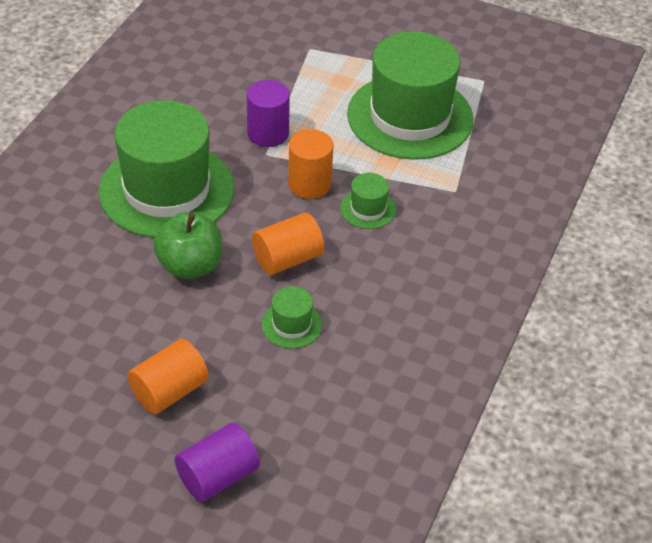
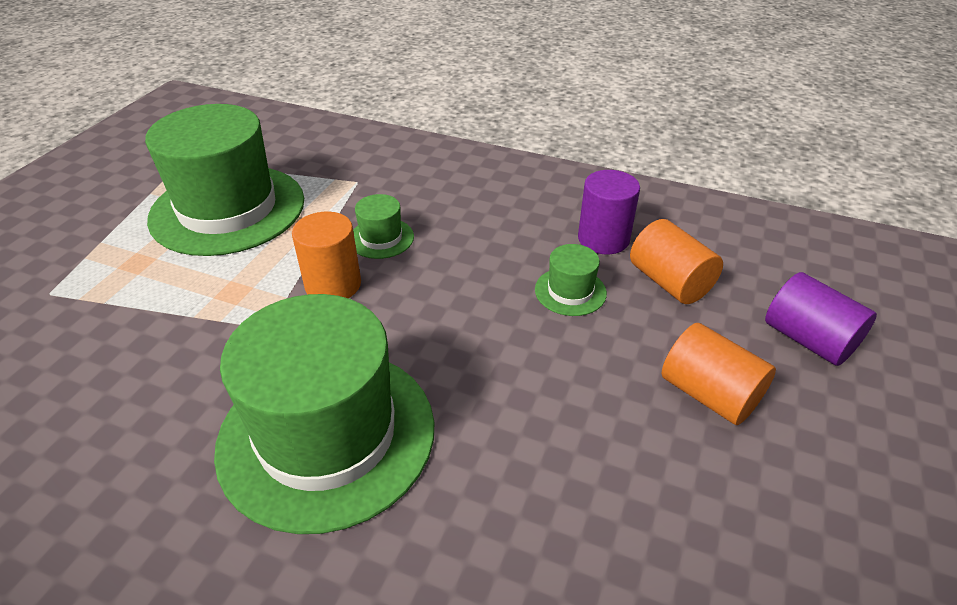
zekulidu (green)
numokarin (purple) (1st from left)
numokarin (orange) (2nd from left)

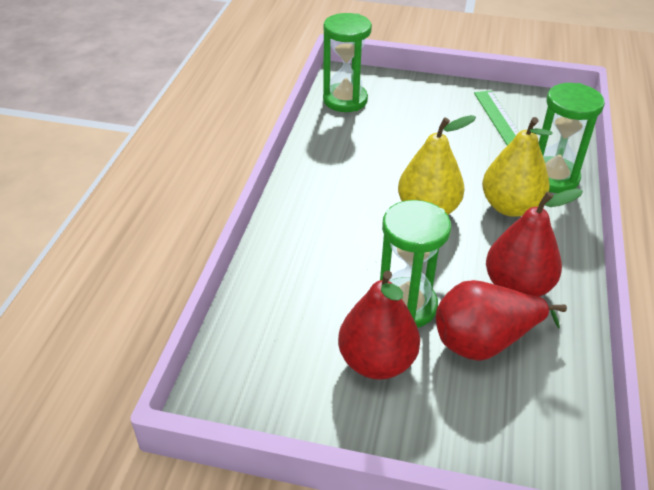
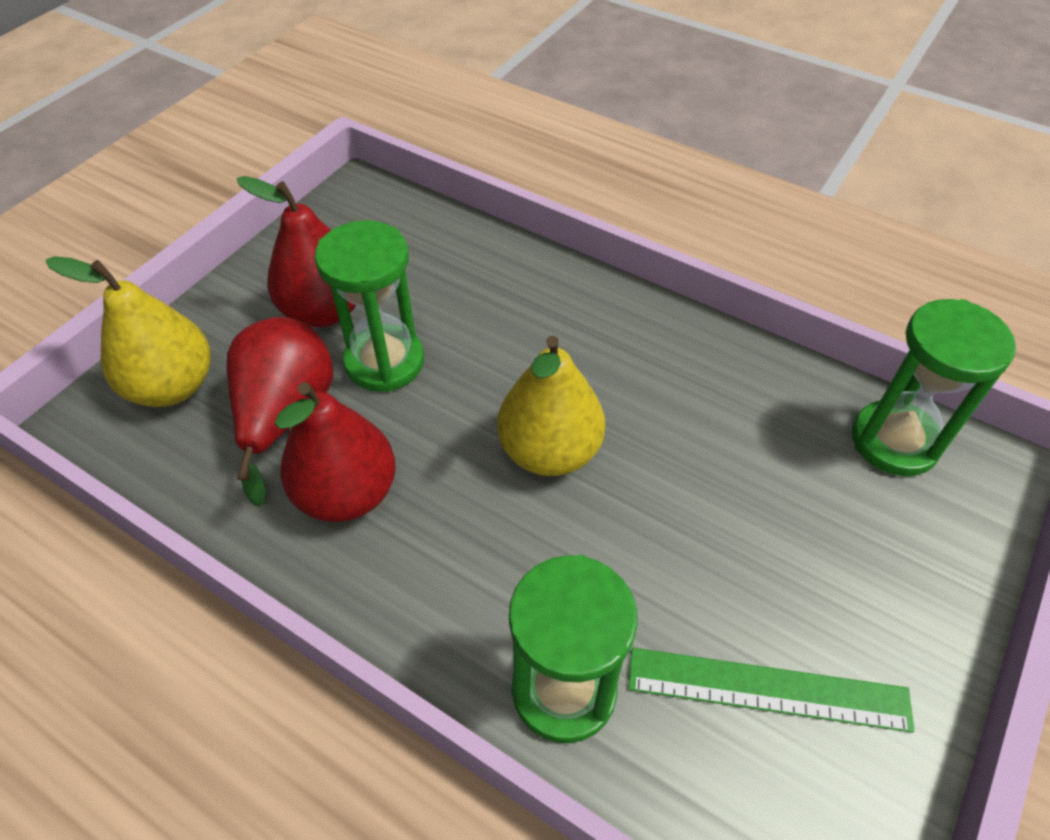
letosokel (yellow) (1st from left)

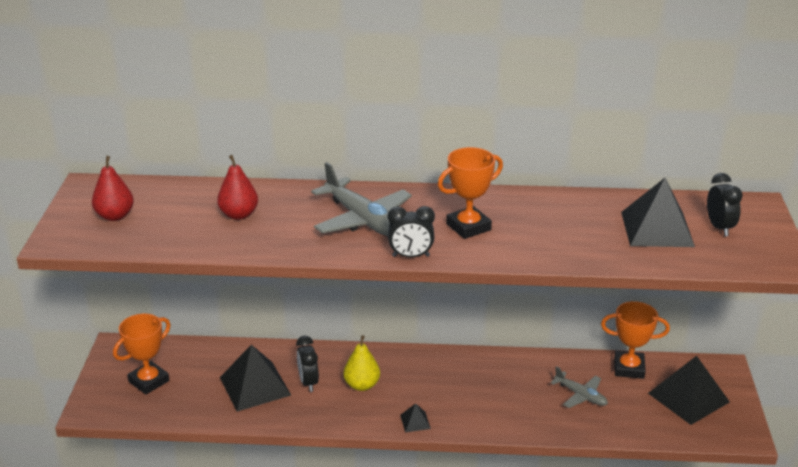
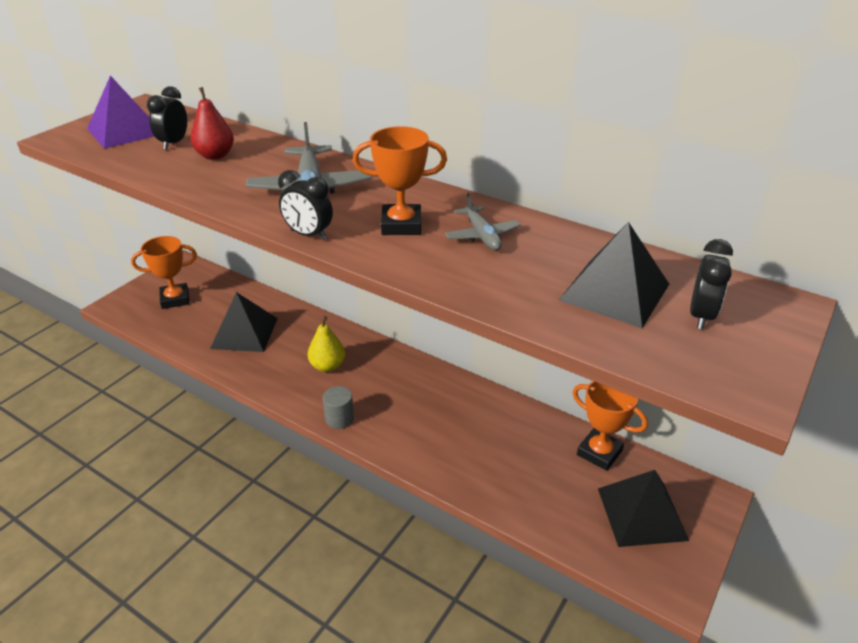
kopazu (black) (1st from left)
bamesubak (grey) (2nd from left)
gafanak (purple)
numokarin (grey)

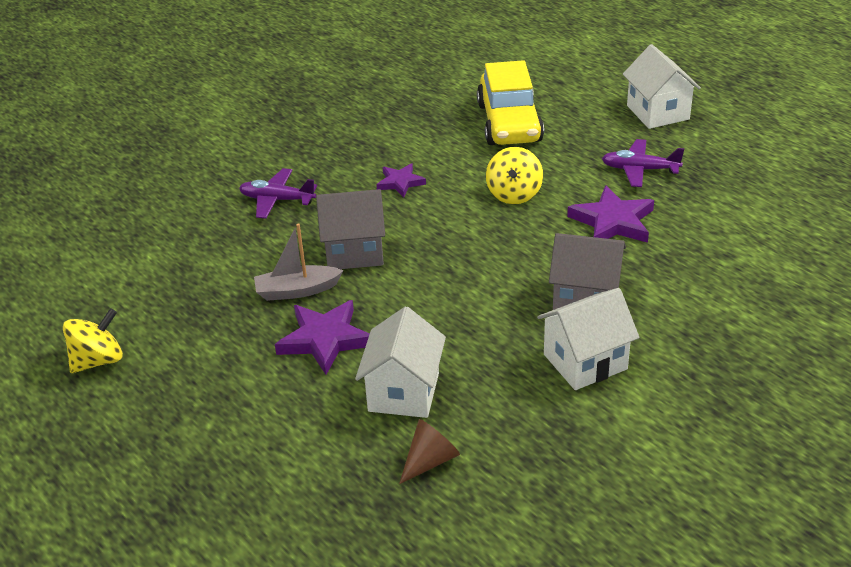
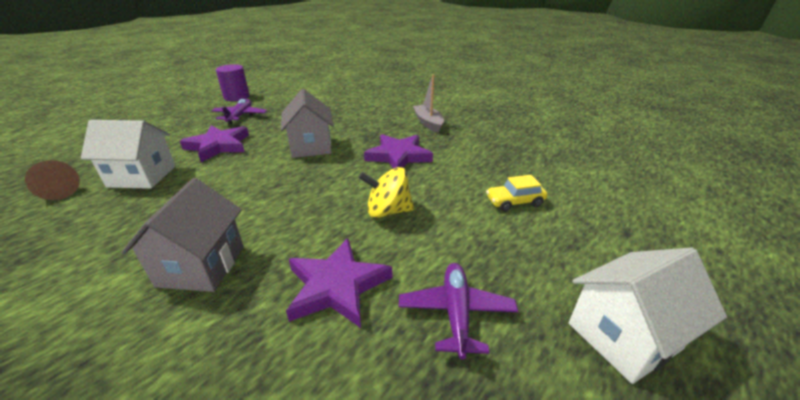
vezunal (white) (2nd from left in the first image)
bamesubak (purple) (1st from left)
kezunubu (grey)
numokarin (purple)
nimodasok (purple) (3rd from left)
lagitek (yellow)

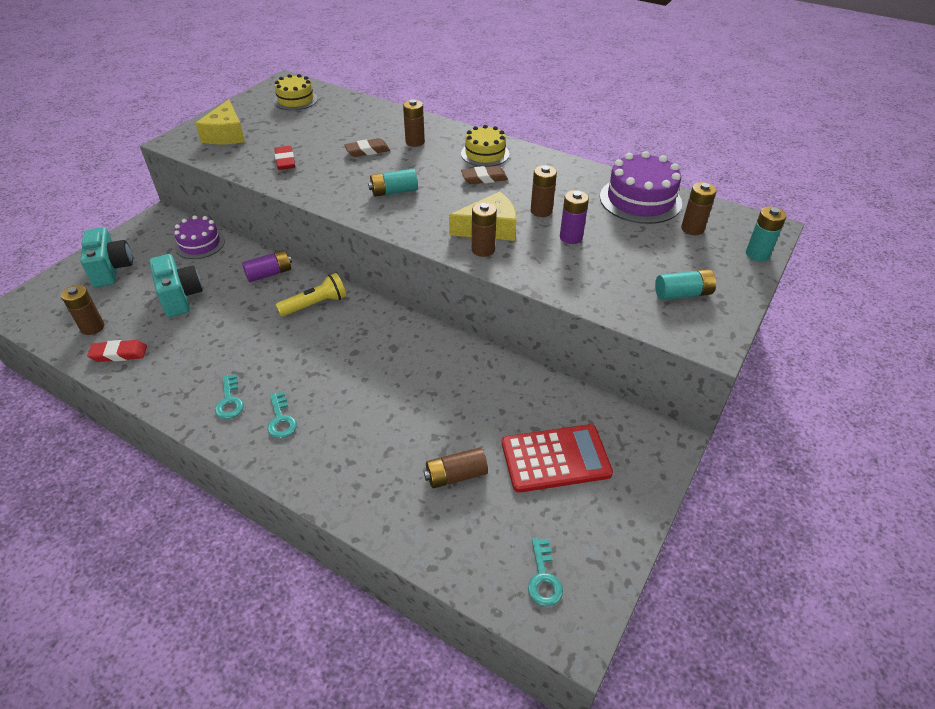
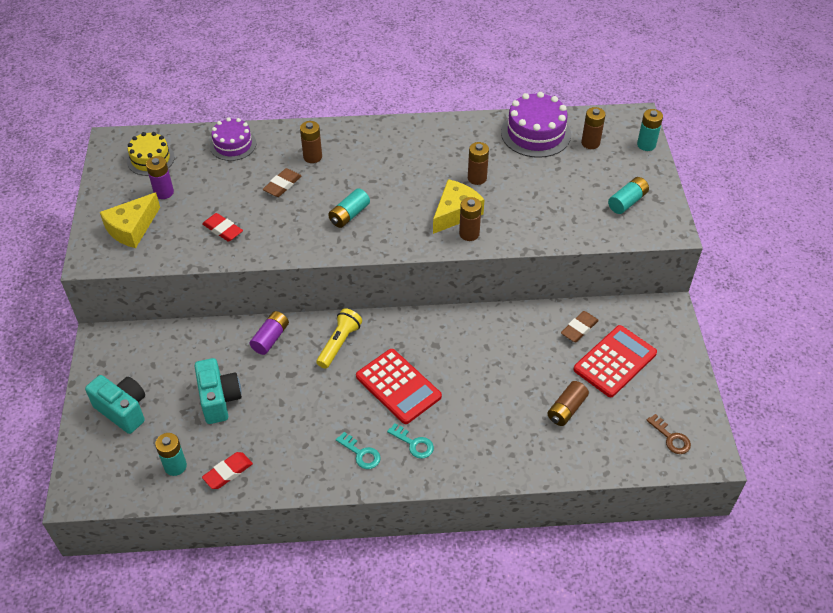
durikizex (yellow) (2nd from left in the first image)
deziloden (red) (1st from left)
durikizex (purple) (1st from left)
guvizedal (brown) (2nd from left)
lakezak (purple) (1st from left)
lakezak (turquoise) (1st from left)
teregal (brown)
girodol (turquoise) (2nd from left)
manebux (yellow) (1st from left)

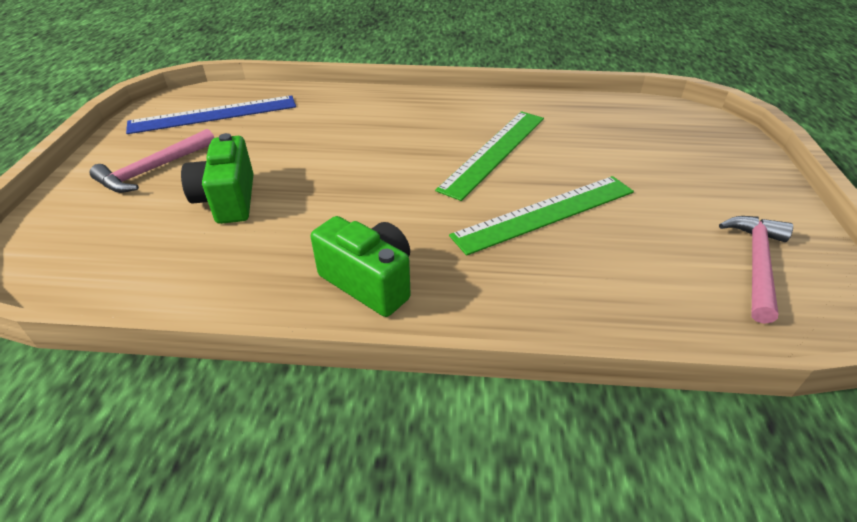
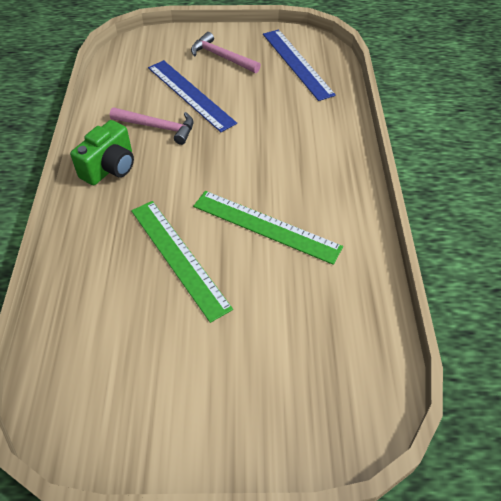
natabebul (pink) (1st from left)
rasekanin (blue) (1st from left)

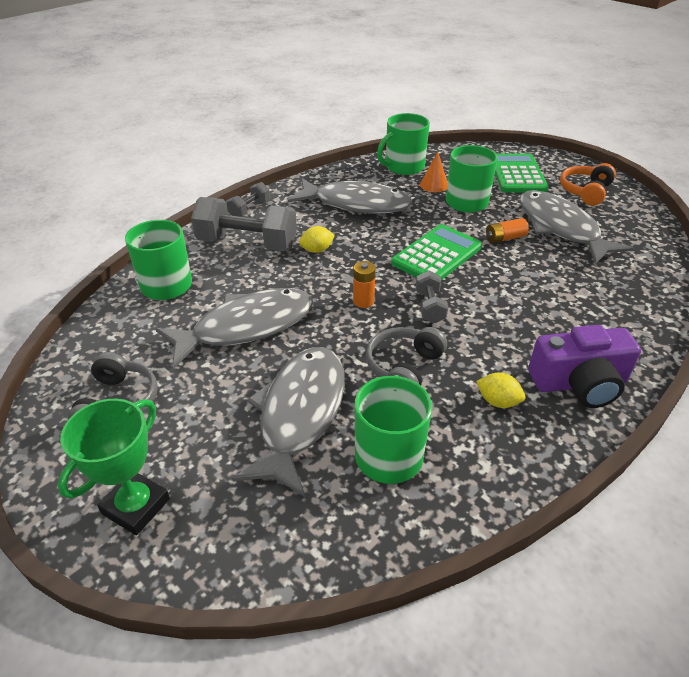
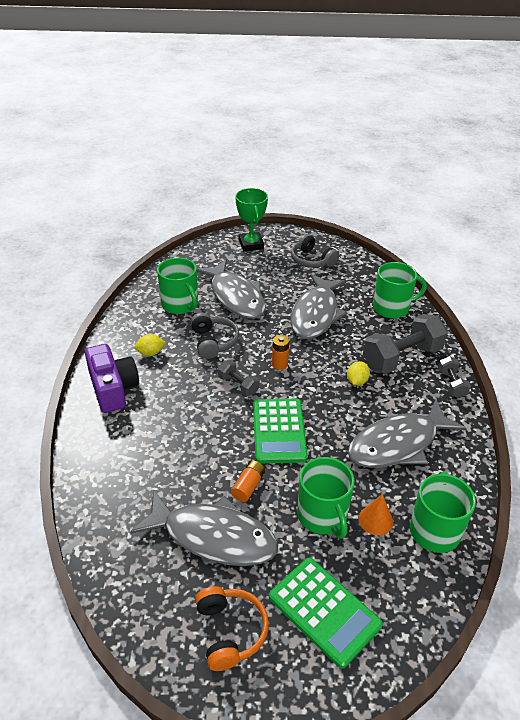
girodol (purple)

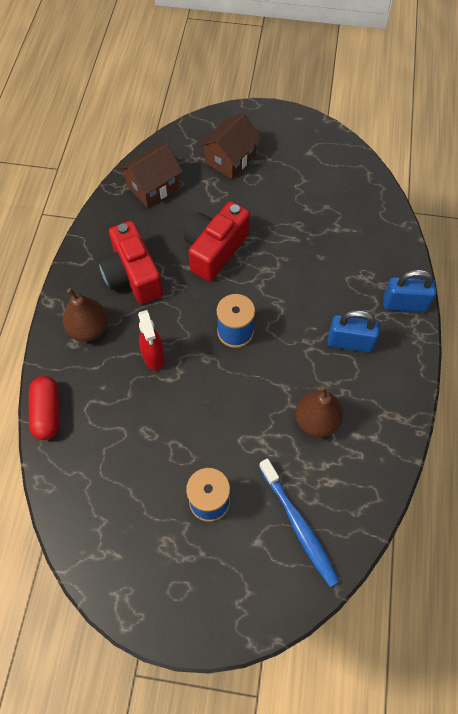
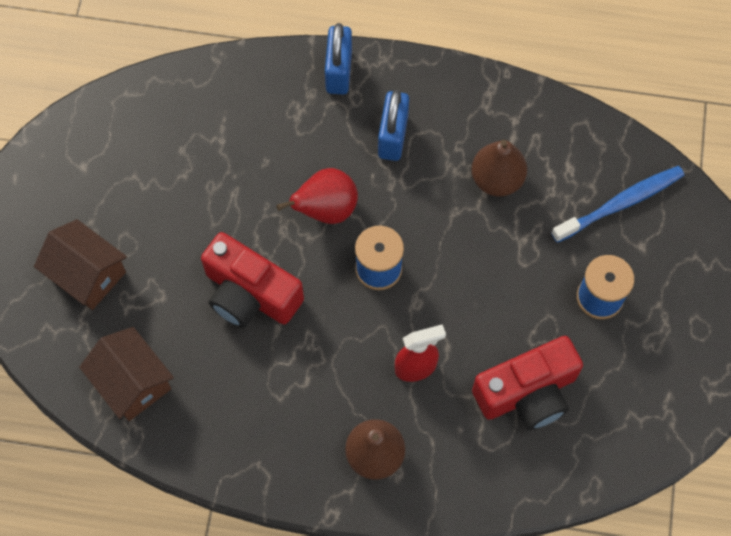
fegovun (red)
letosokel (red)
girodol (red) (2nd from left)

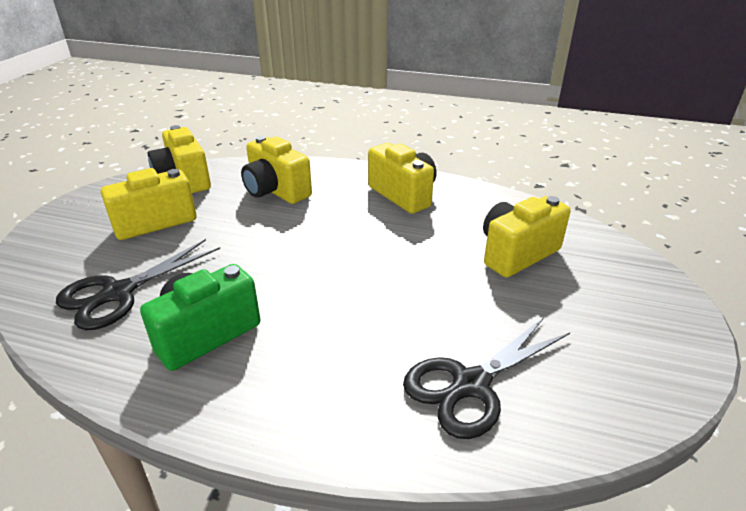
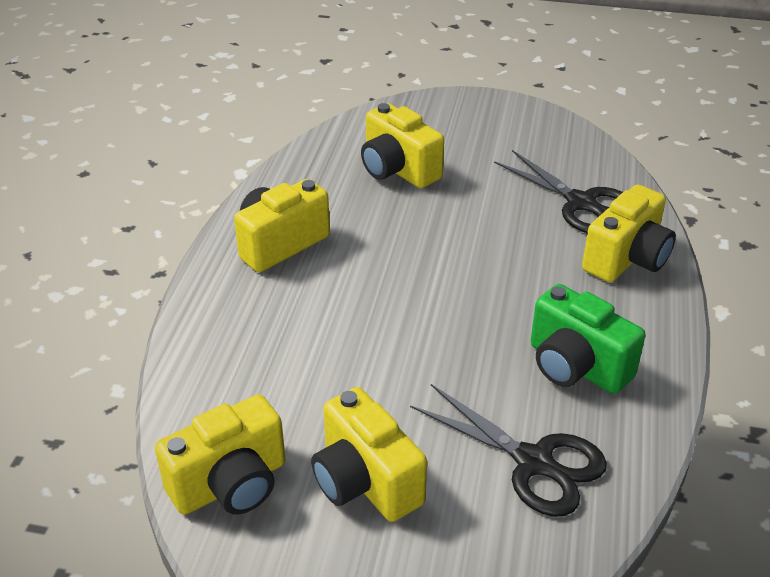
girodol (yellow) (5th from left)

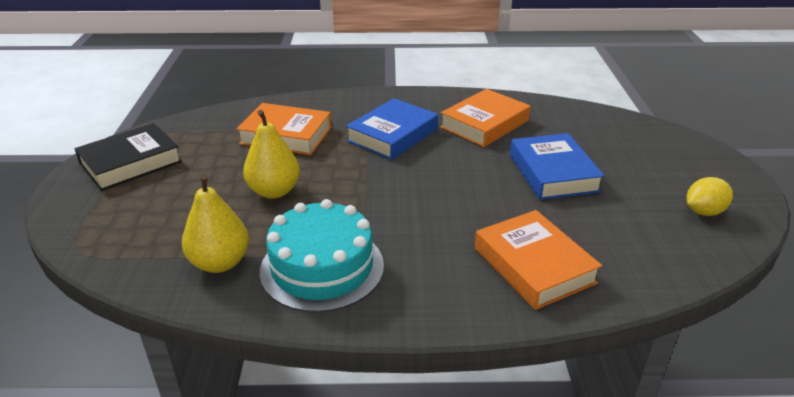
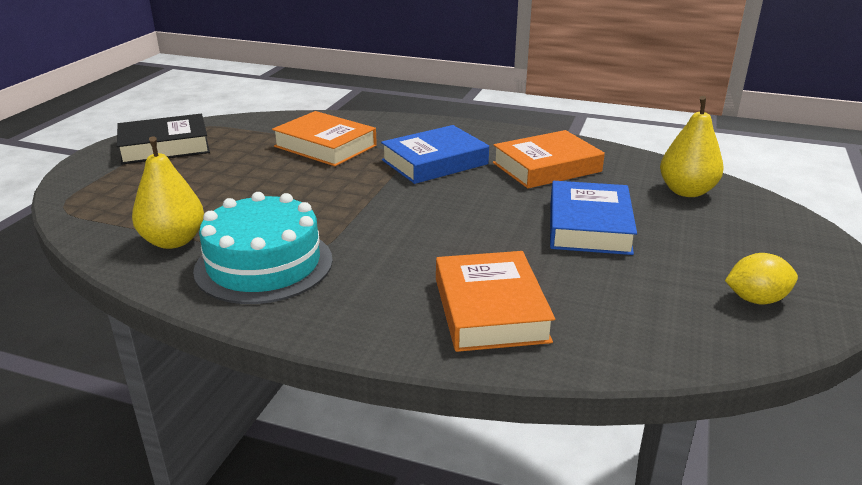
letosokel (yellow) (2nd from left)

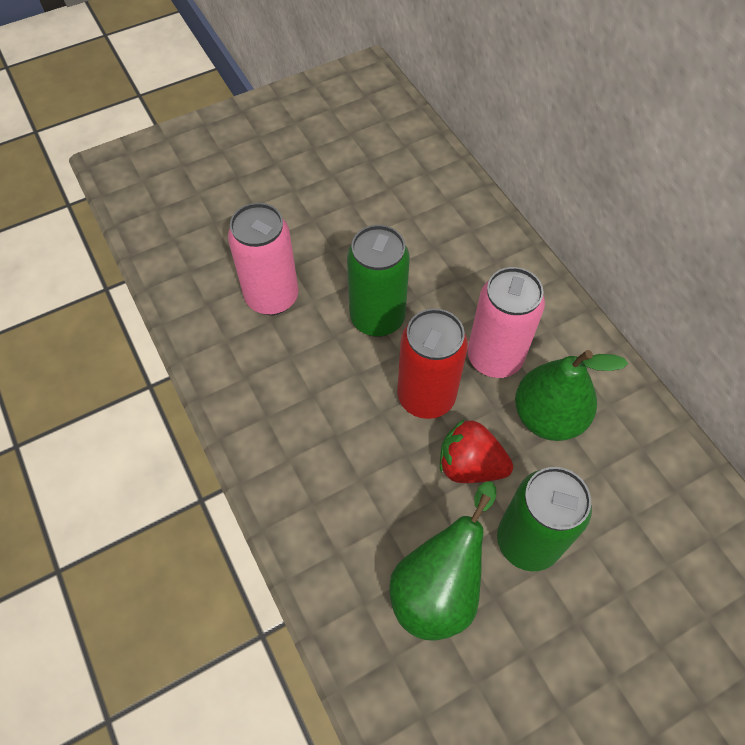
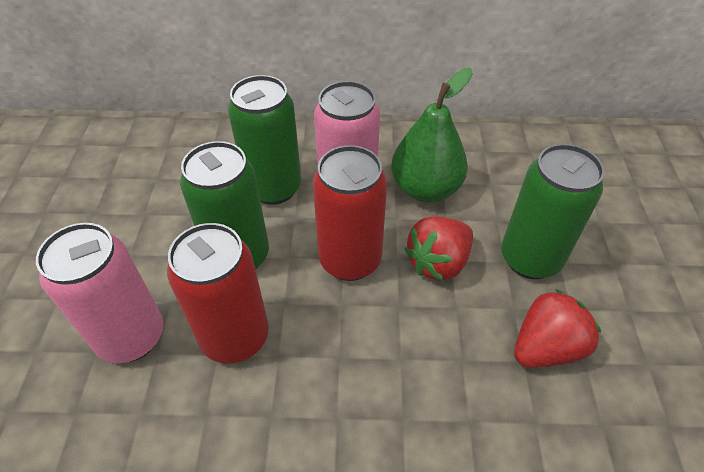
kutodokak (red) (1st from left)
kutodokak (green) (2nd from left)
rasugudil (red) (2nd from left)

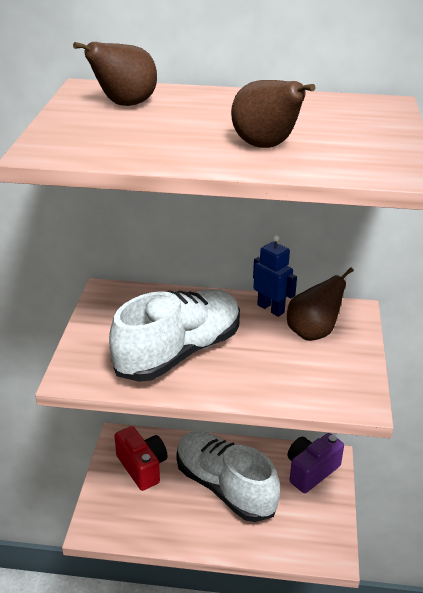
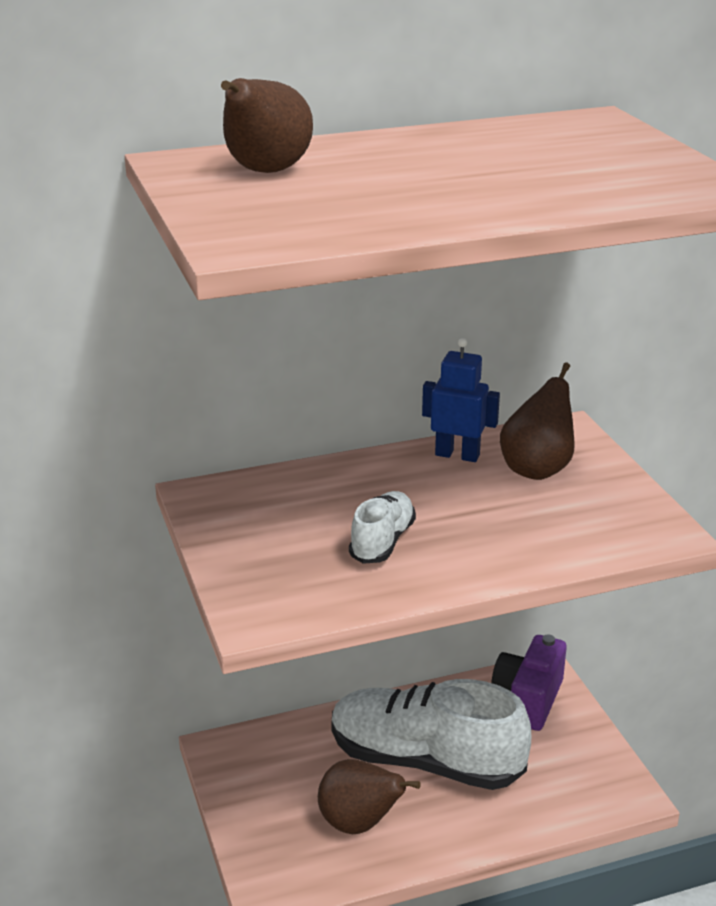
girodol (red)
letosokel (brown) (2nd from left)
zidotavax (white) (1st from left)

